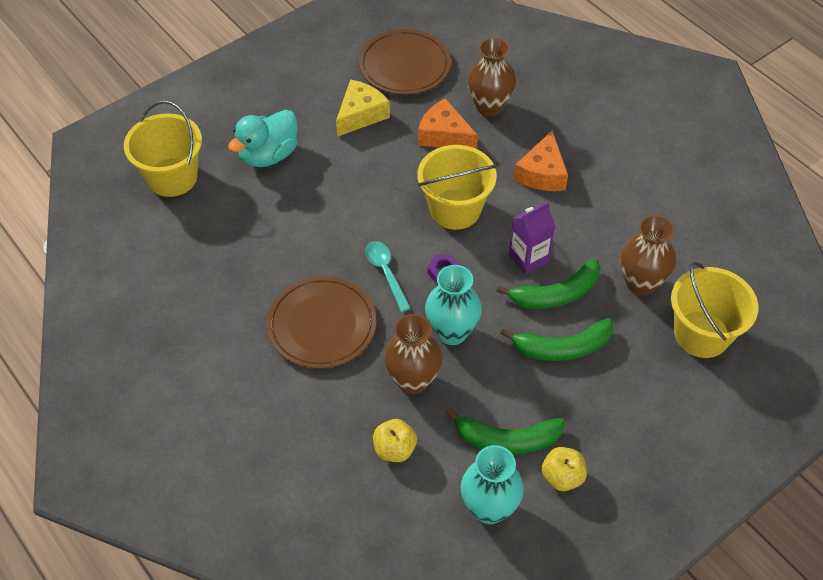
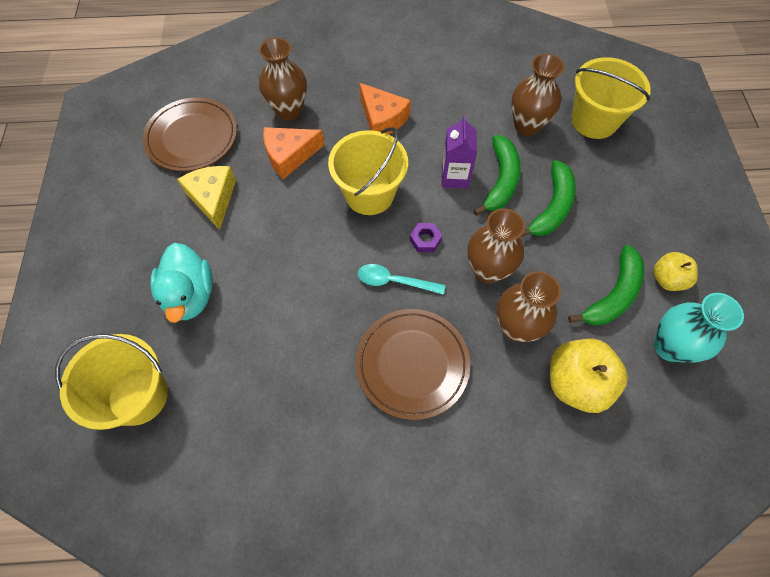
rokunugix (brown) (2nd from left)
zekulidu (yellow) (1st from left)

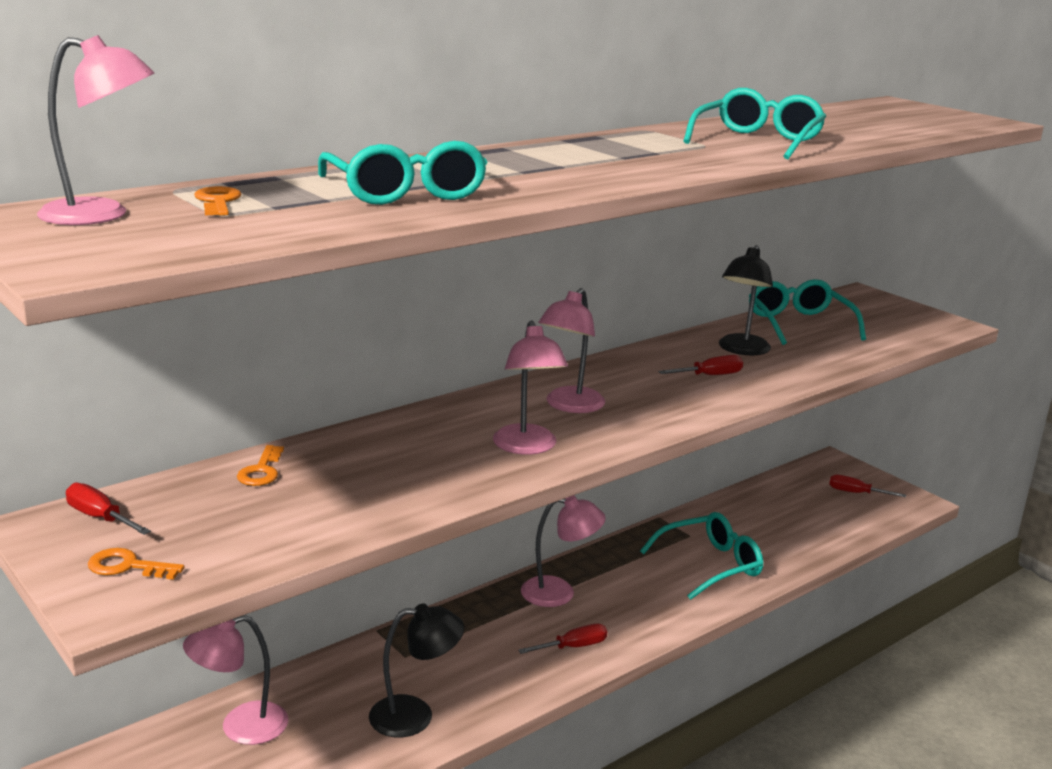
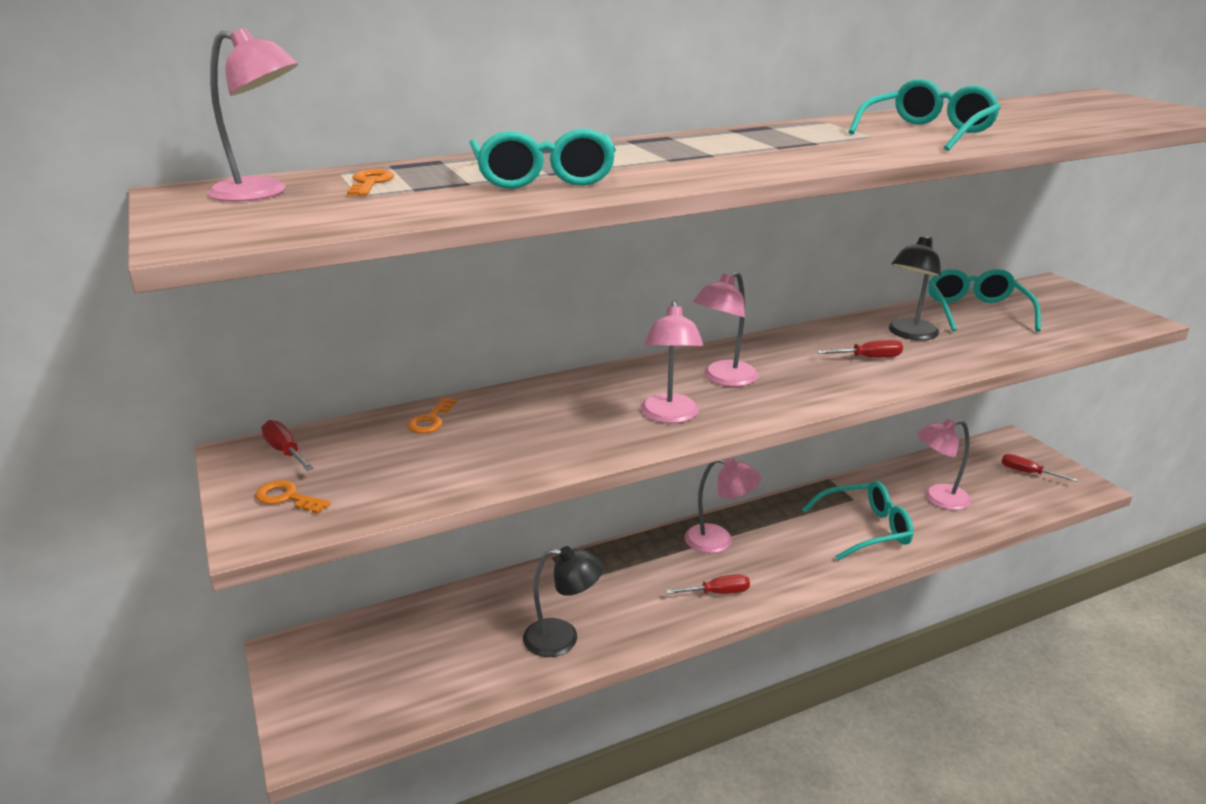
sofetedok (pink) (5th from left)

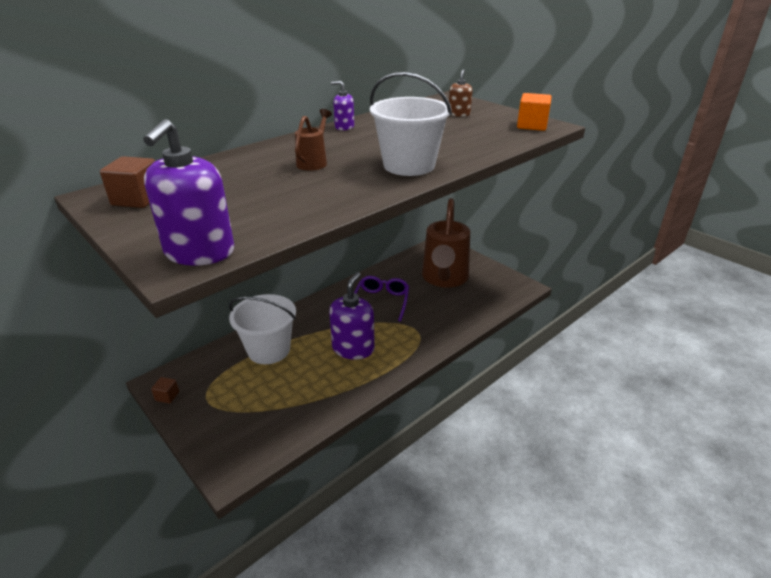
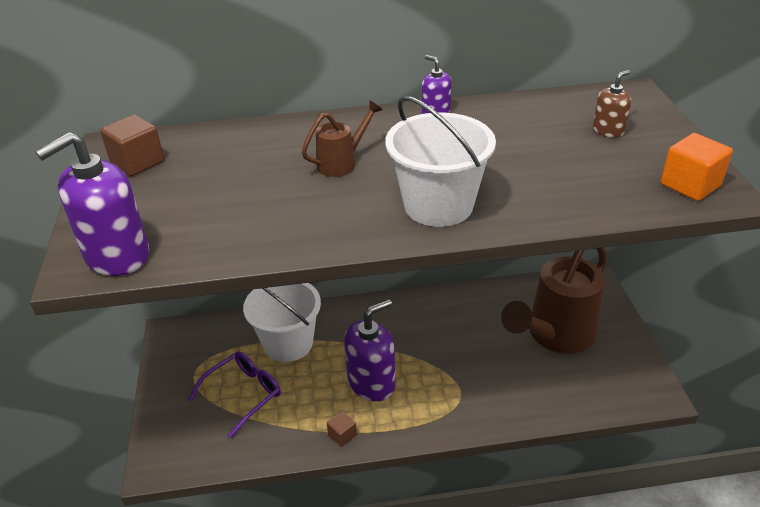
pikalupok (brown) (2nd from left)
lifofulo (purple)

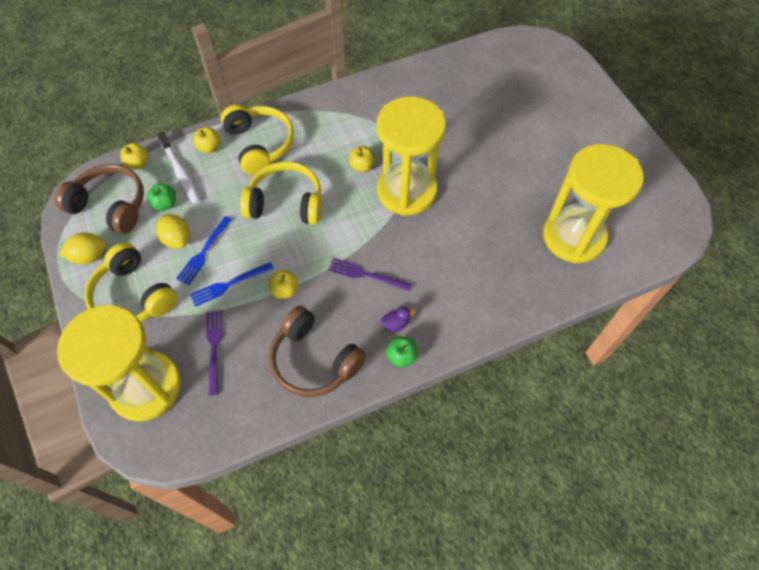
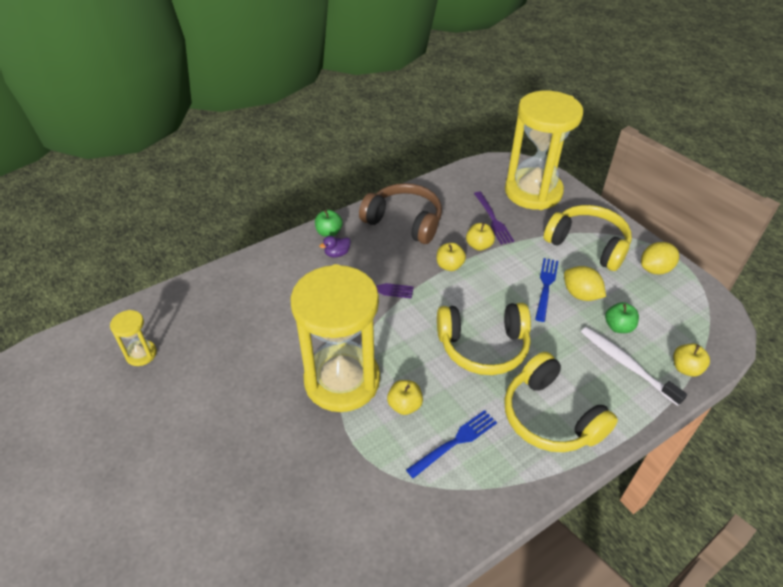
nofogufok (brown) (1st from left in the first image)
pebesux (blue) (1st from left)
zekulidu (yellow) (3rd from left)
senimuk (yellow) (1st from left)

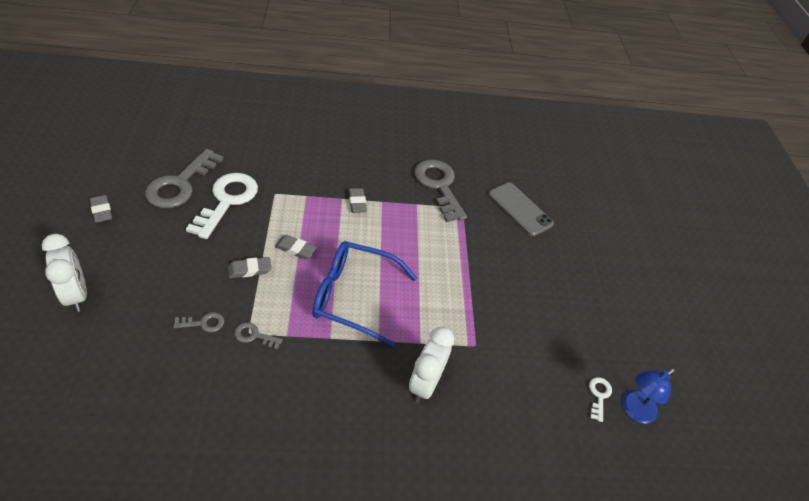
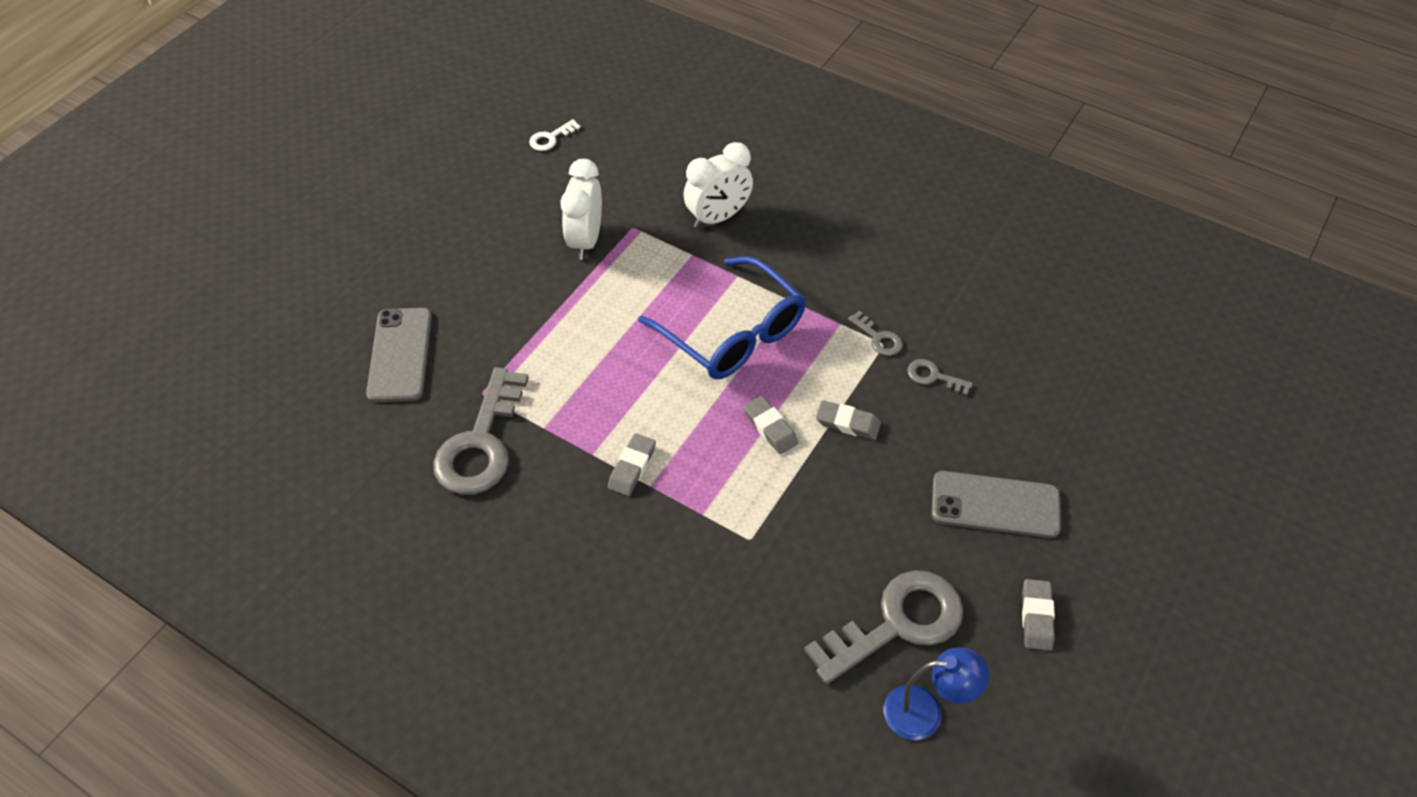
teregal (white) (1st from left in the first image)
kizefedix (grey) (2nd from left)
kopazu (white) (1st from left)
sofetedok (blue)

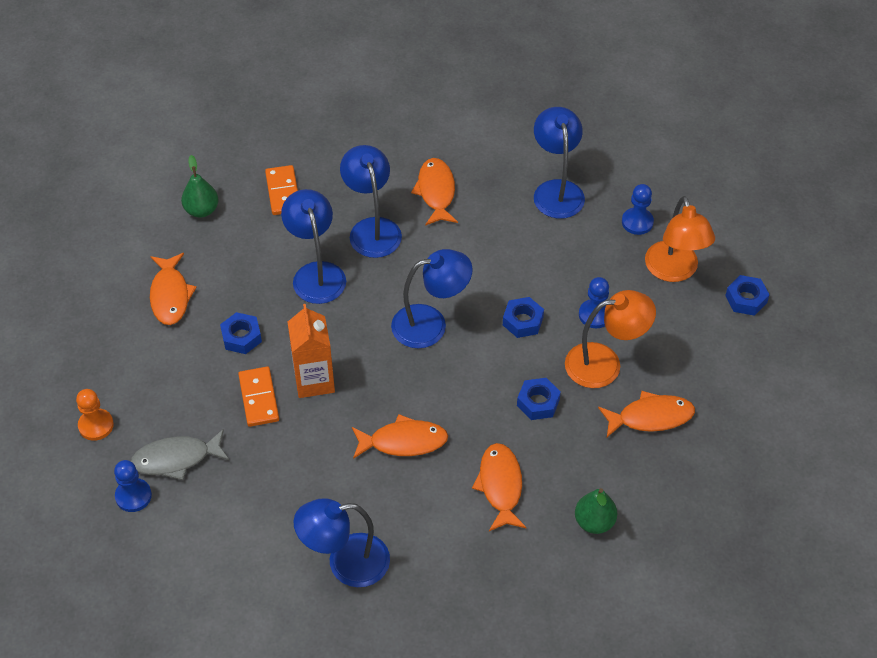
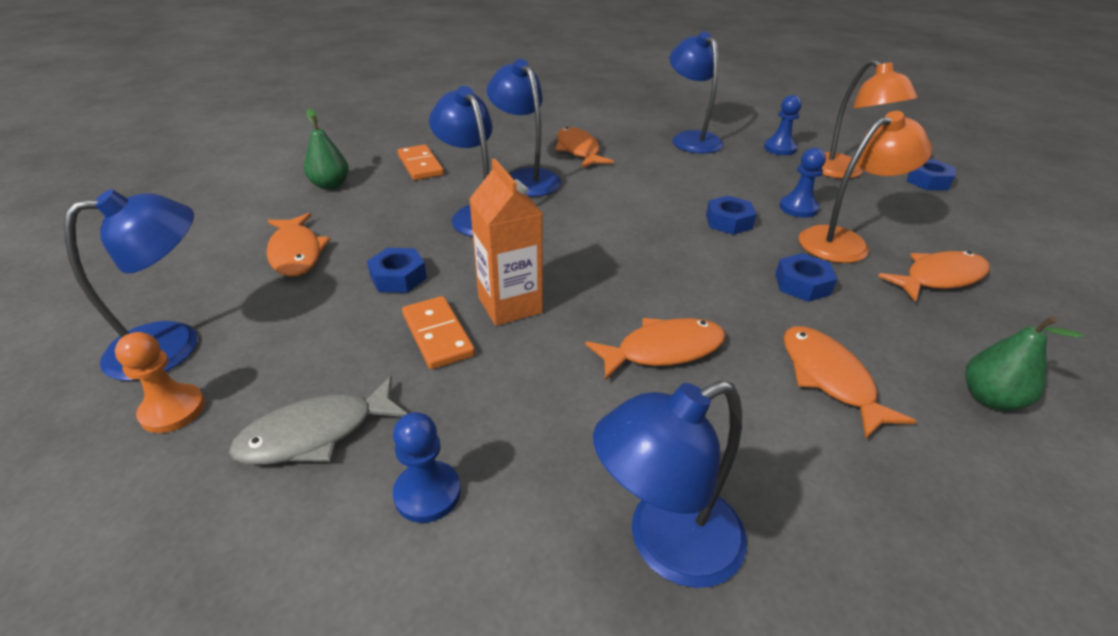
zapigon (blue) (1st from left)
sofetedok (blue) (1st from left)

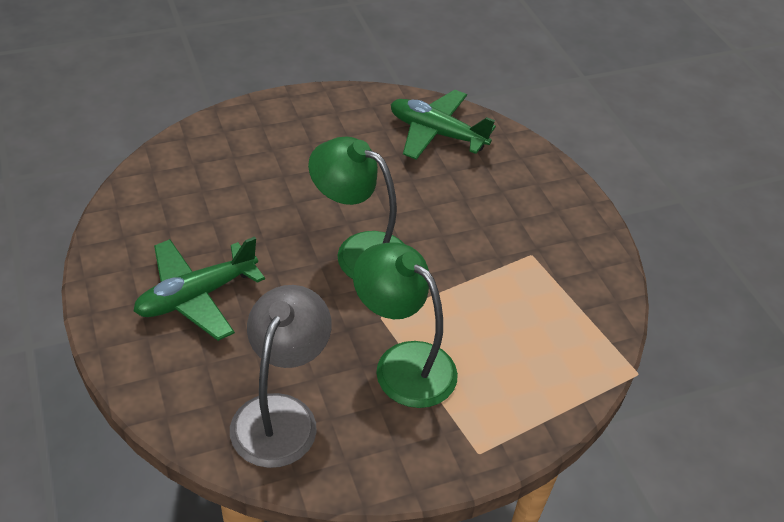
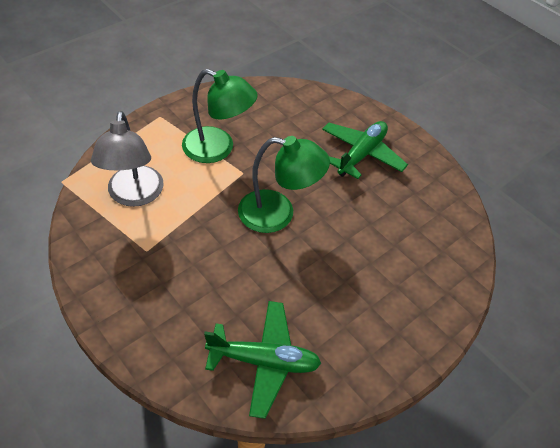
sofetedok (grey)

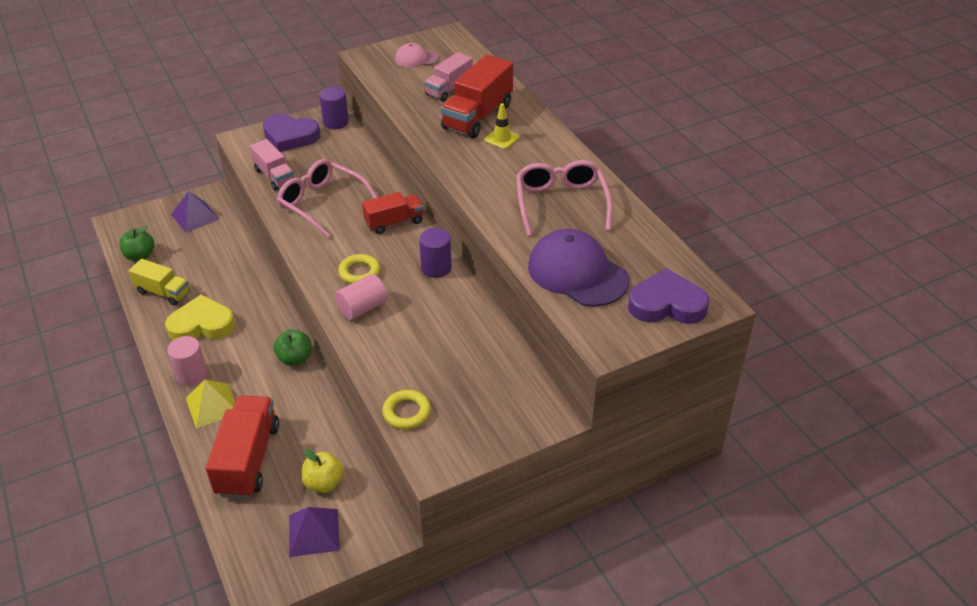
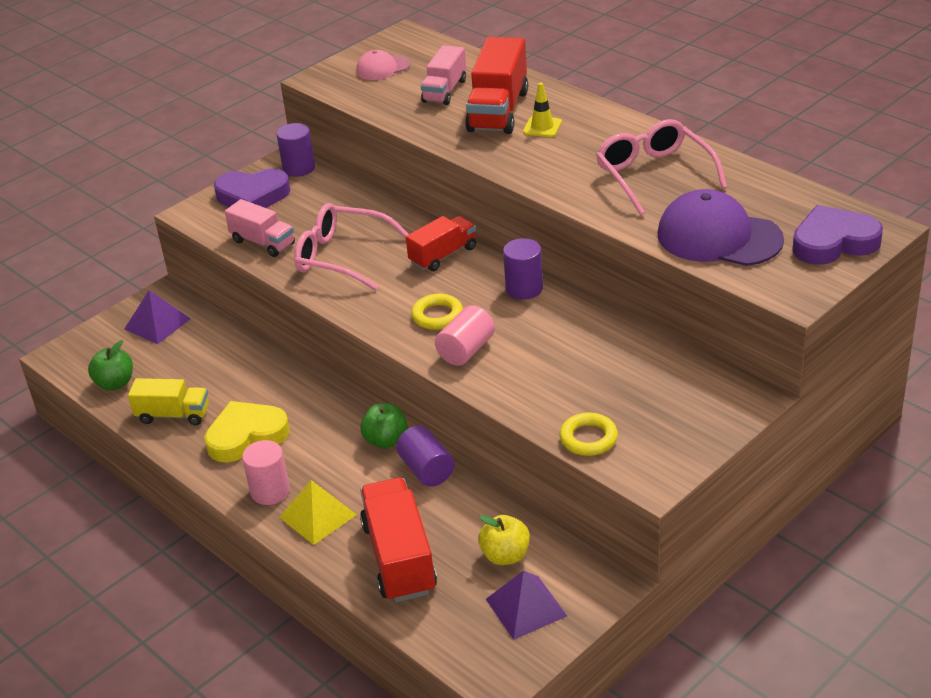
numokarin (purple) (2nd from left)

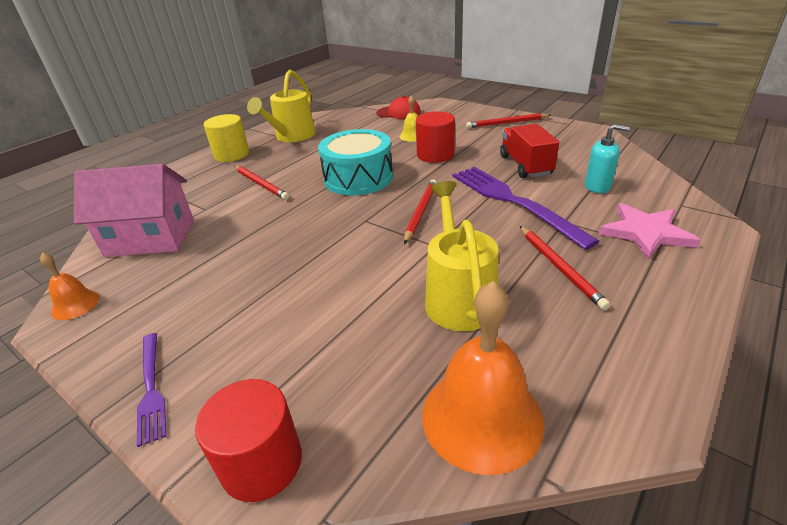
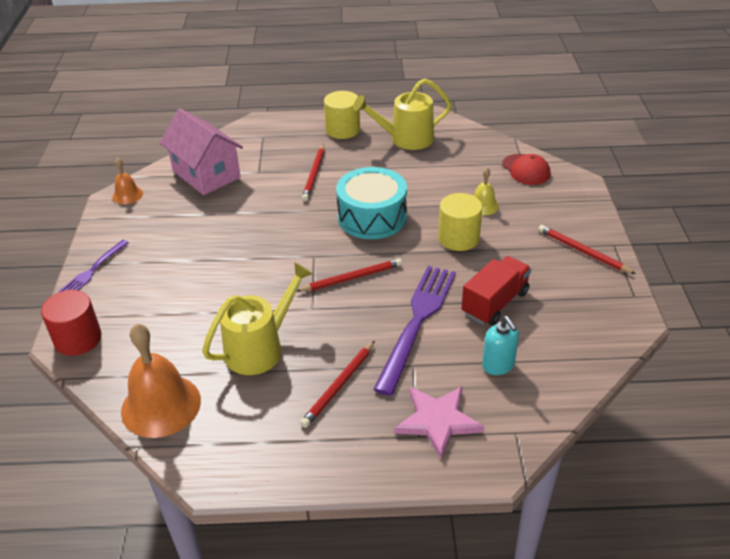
numokarin (yellow) (2nd from left)

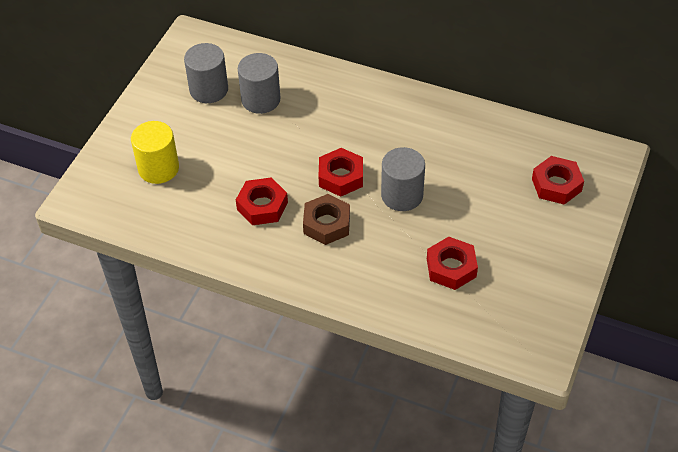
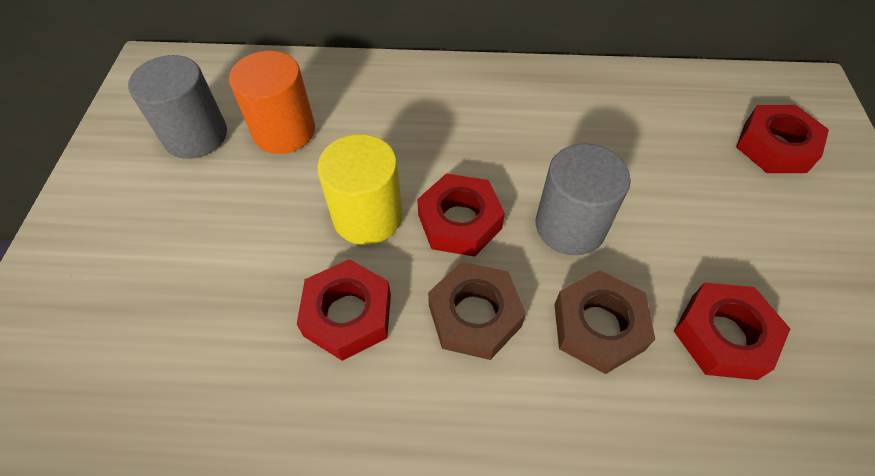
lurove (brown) (2nd from left)
numokarin (yellow)
numokarin (orange)

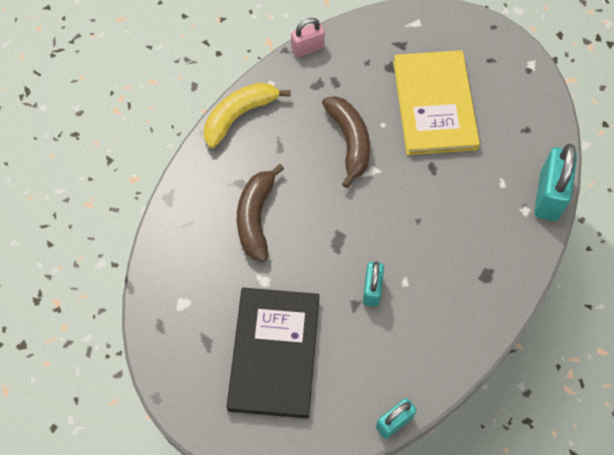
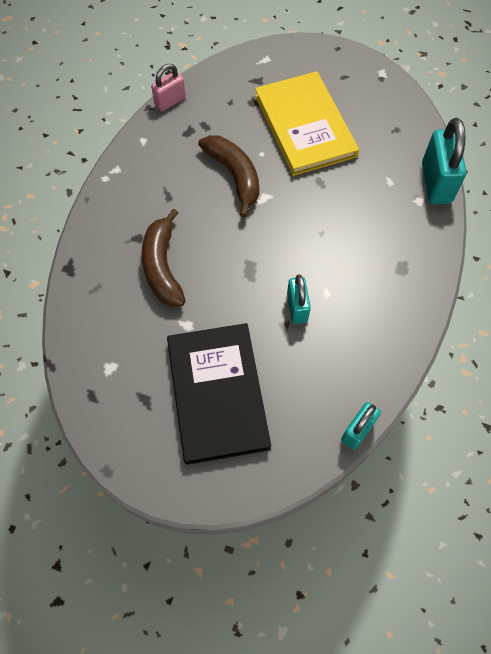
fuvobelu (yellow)

